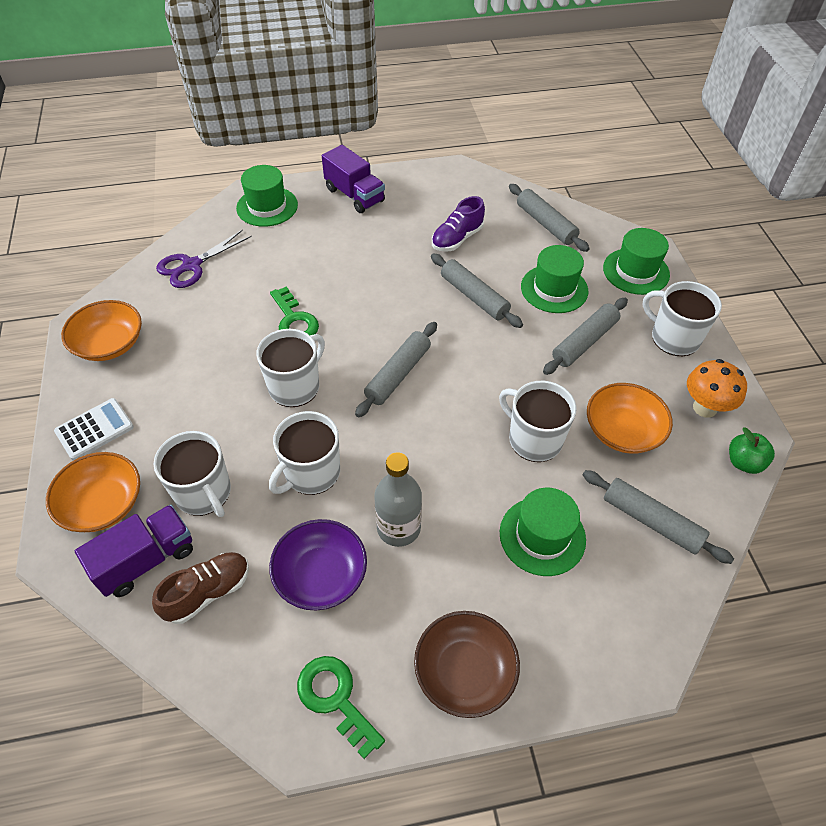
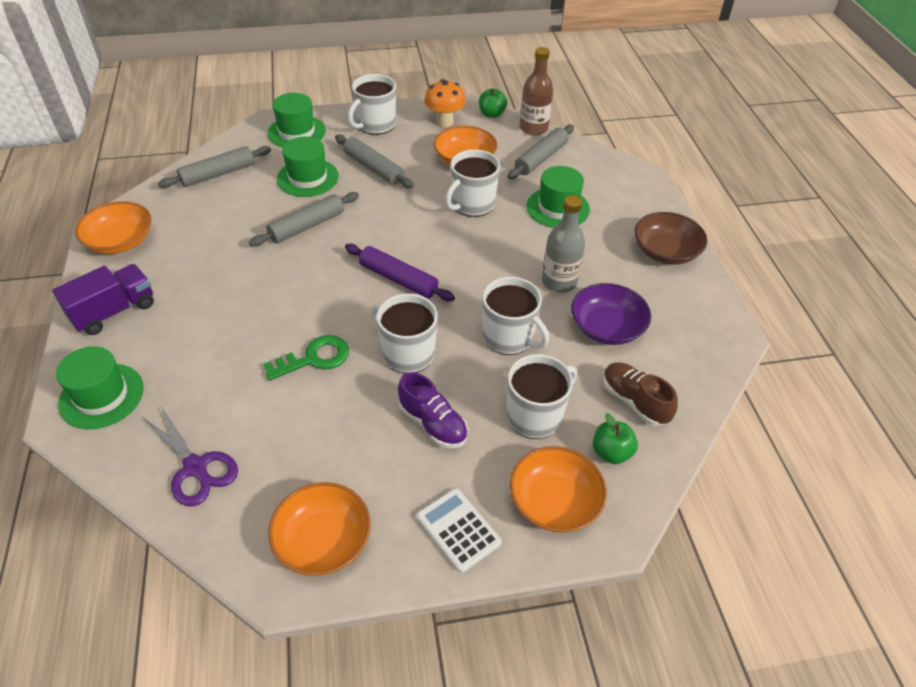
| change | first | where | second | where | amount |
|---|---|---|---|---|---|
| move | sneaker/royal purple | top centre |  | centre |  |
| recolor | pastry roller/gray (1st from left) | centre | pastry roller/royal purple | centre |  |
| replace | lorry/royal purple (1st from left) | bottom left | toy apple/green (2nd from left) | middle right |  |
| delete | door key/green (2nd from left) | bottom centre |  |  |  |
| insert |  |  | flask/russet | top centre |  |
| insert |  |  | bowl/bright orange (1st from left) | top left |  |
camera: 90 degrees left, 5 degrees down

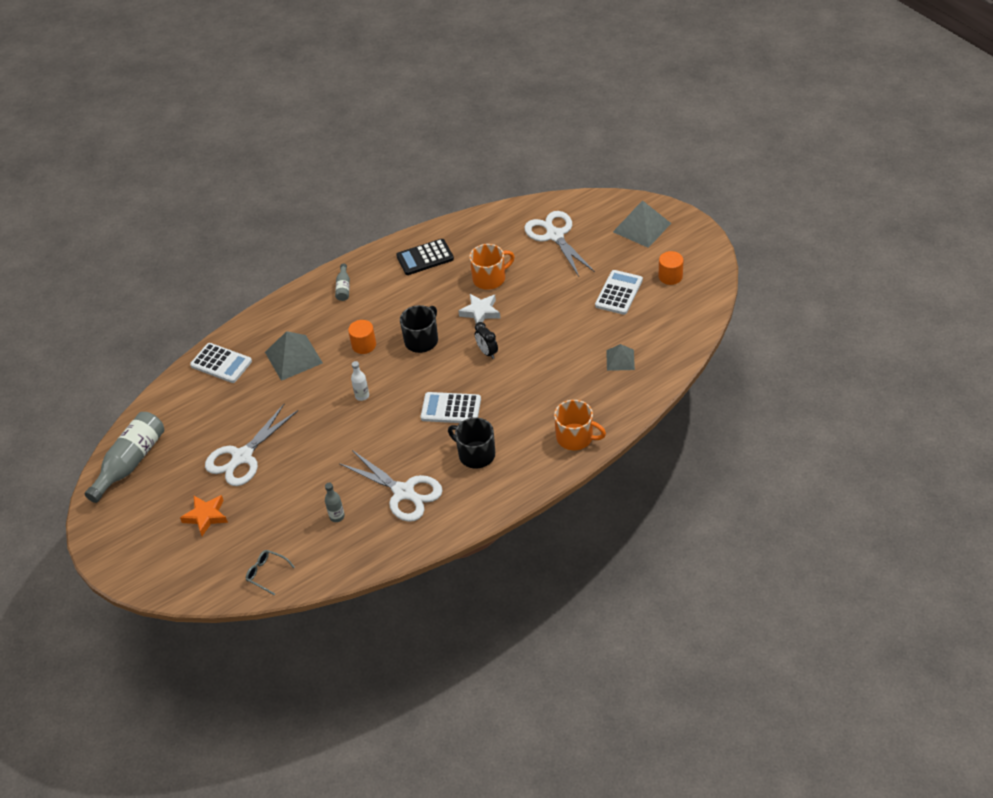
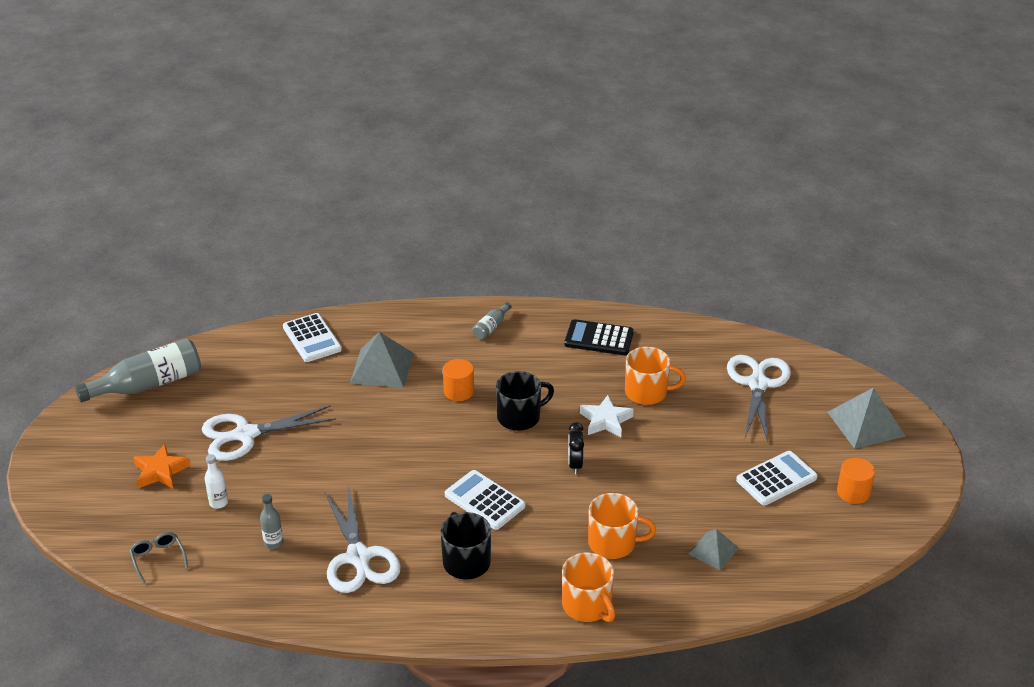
| change | first | where | second | where | amount |
|---|---|---|---|---|---|
| move | flask/snow-white | centre |  | bottom left |  |
| insert |  |  | coffee mug/bright orange (2nd from left) | bottom centre |  |
camera: 30 degrees right, 10 degrees down

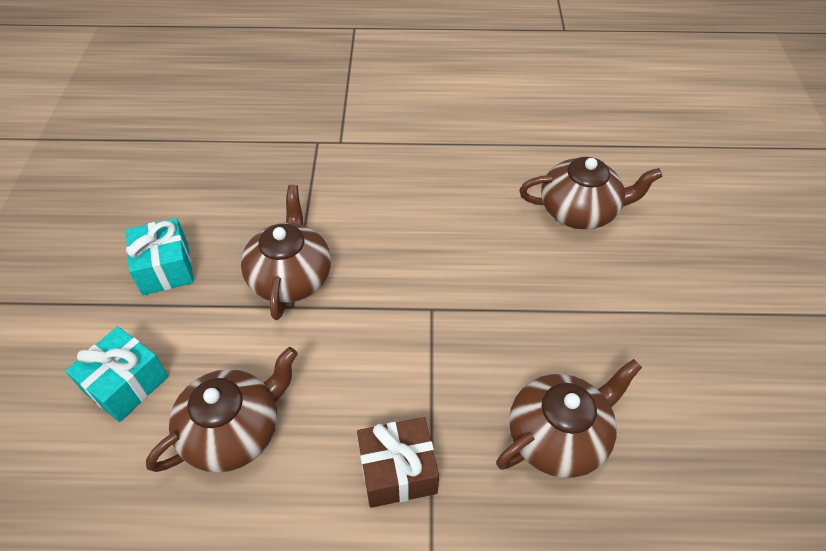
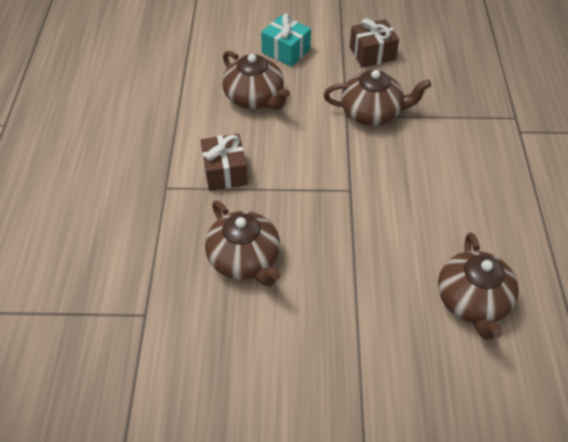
| change | first | where | second | where | amount |
|---|---|---|---|---|---|
| recolor | gift/teal (2nd from left) | middle left | gift/russet (2nd from left) | top centre |  |
camera: 90 degrees right, 0 degrees up

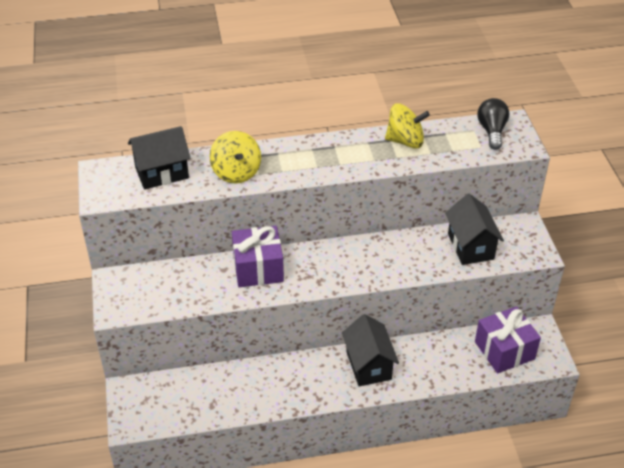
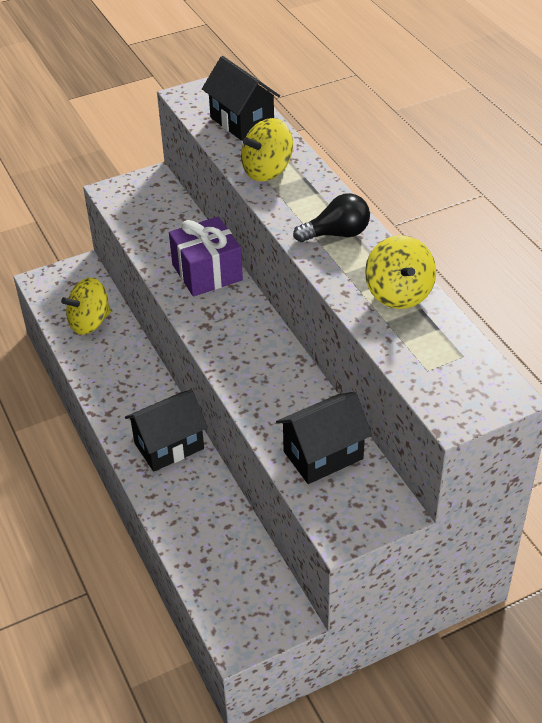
| change | first | where | second | where | amount |
|---|---|---|---|---|---|
| move | bulb/ebony | top right |  | top centre |  |
| delete | gift/royal purple (2nd from left) | bottom right |  |  |  |
| insert |  |  | toy top/yellow (1st from left) | middle left |  |
camera: 75 degrees right, 0 degrees up

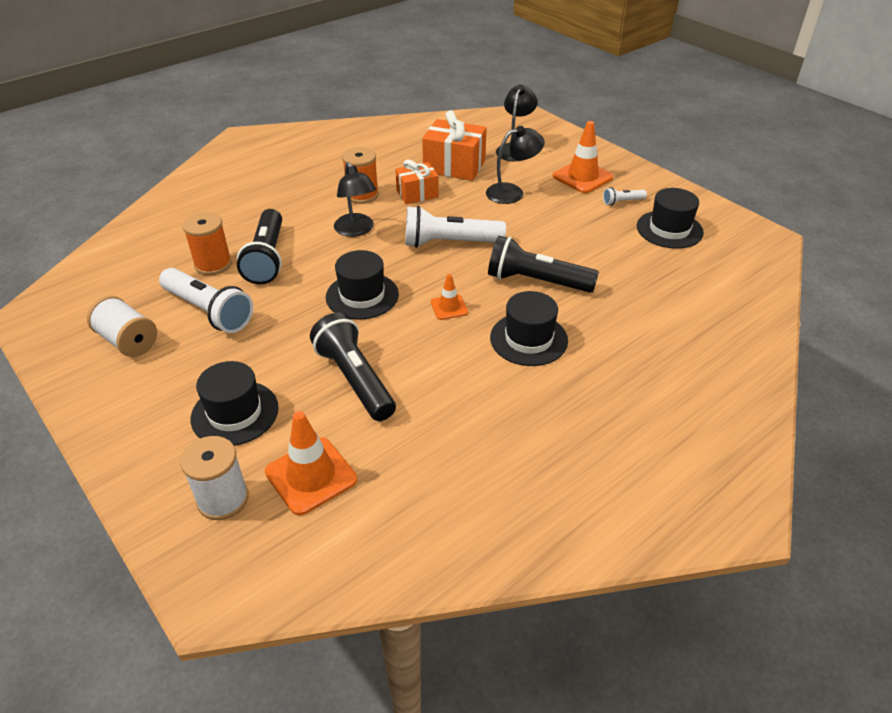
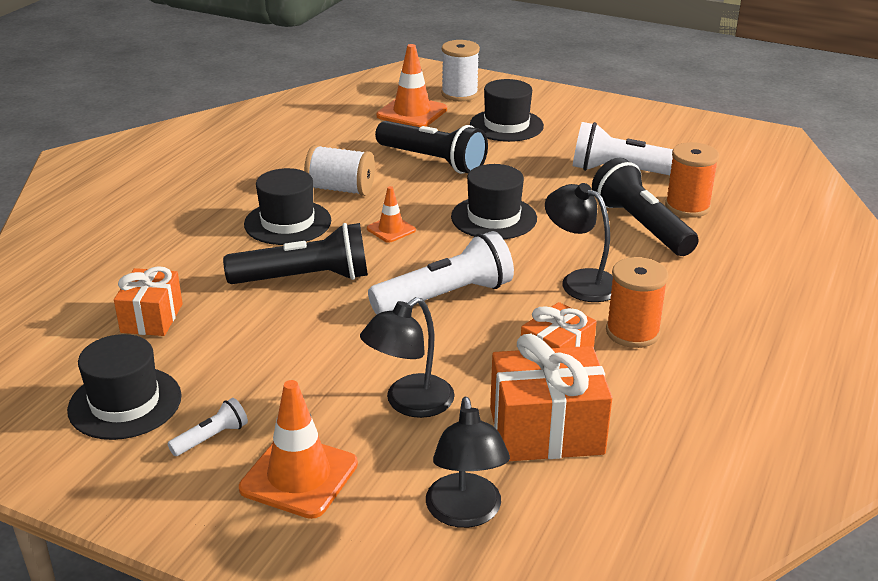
| change | first | where | second | where | amount |
|---|---|---|---|---|---|
| move | spool/snow-white (1st from left) | middle left |  | top centre |  |
| insert |  |  | gift/bright orange (1st from left) | middle left |  |
camera: 155 degrees right, 10 degrees down

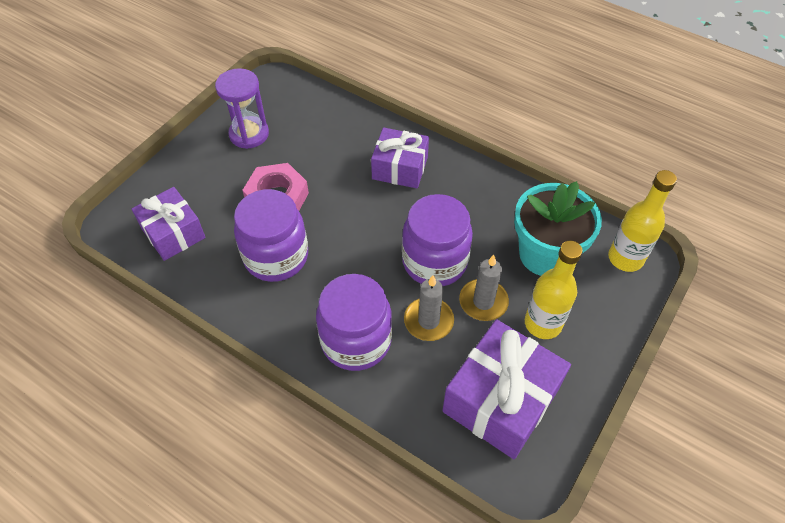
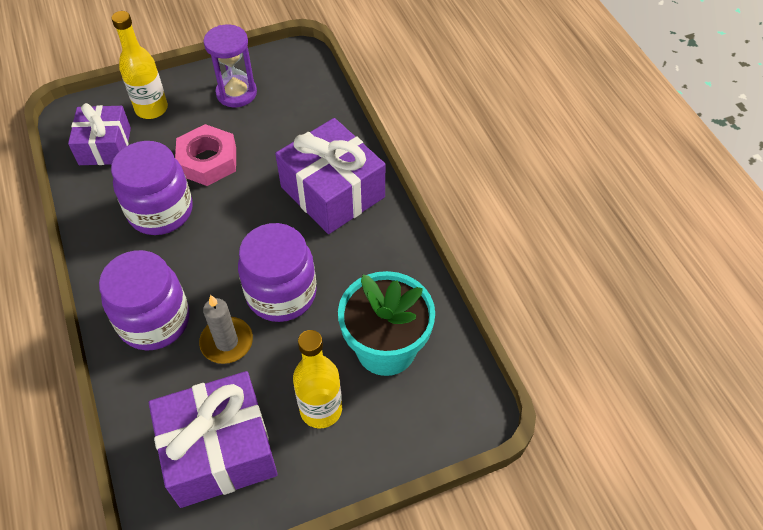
| change | first | where | second | where | amount |
|---|---|---|---|---|---|
| resize | gift/royal purple (2nd from left in the first image) | top centre | gift/royal purple (3rd from left) | top centre | x1.54 |
| move | flask/yellow (2nd from left in the first image) | middle right | flask/yellow (1st from left) | top left |  |
| delete | wax candle/gray (2nd from left) | centre |  |  |  |
camera: 35 degrees right, 0 degrees up

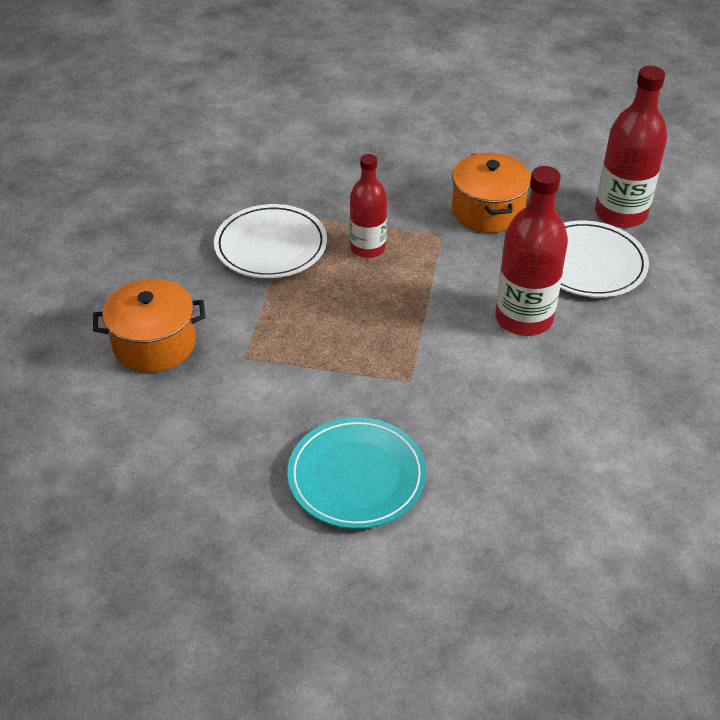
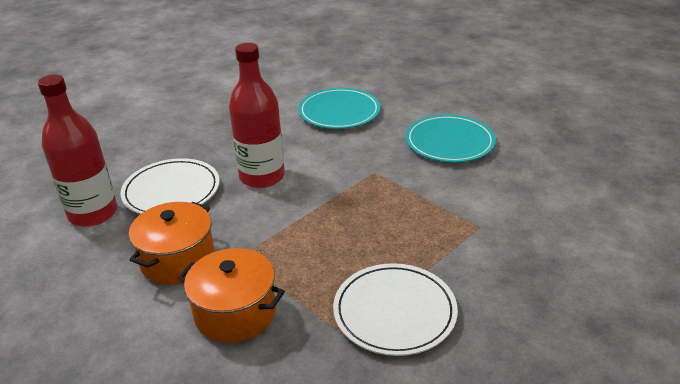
| change | first | where | second | where | amount |
|---|---|---|---|---|---|
| delete | flask/red (1st from left) | top centre |  |  |  |
| move | stockpot/bright orange (1st from left in the first image) | middle left | stockpot/bright orange (2nd from left) | bottom centre |  |
| insert |  |  | dinner plate/teal (1st from left) | top centre |  |
camera: 145 degrees left, 10 degrees down

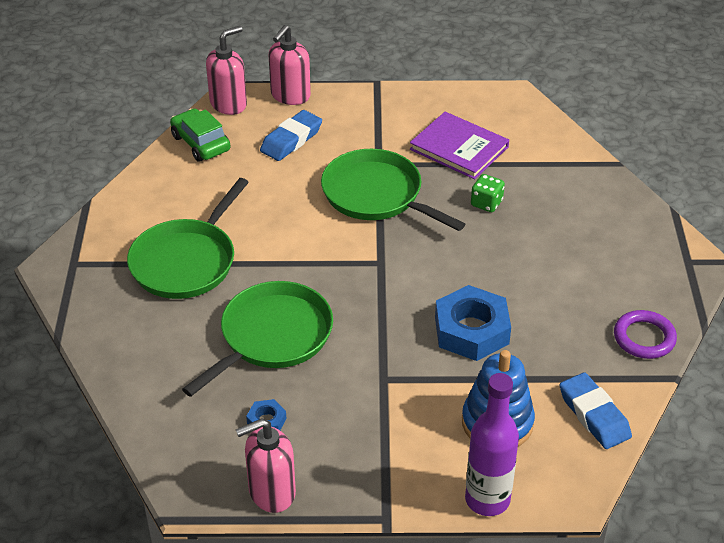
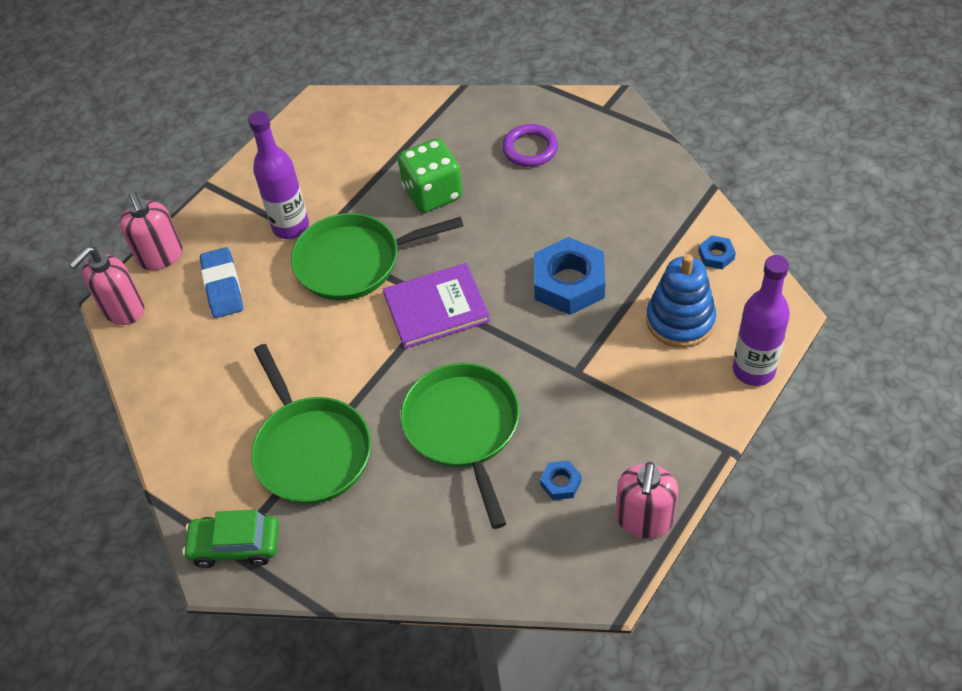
| change | first | where | second | where | amount |
|---|---|---|---|---|---|
| rotate | pump bottle/rose-pink (1st from left) | top left |  | middle left | 135 degrees counterclockwise |
| move | car/green | top left |  | bottom left |  |
| move | book/royal purple | top centre |  | centre |  |
| resize | game die/green | middle right |  | top centre | x1.84 |
| move | hoop/royal purple | middle right |  | top centre |  |
| replace | gum eraser/blue (2nd from left) | bottom right | nut/blue (3rd from left) | middle right |  |
| insert |  |  | flask/royal purple (1st from left) | top left |  |
camera: 50 degrees left, 10 degrees up

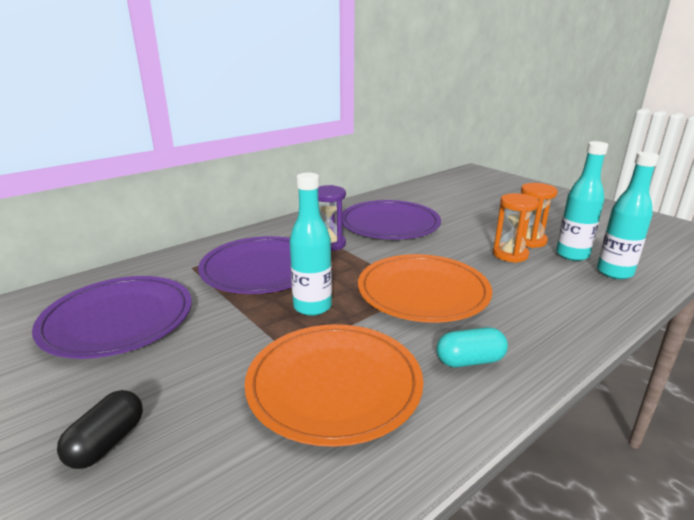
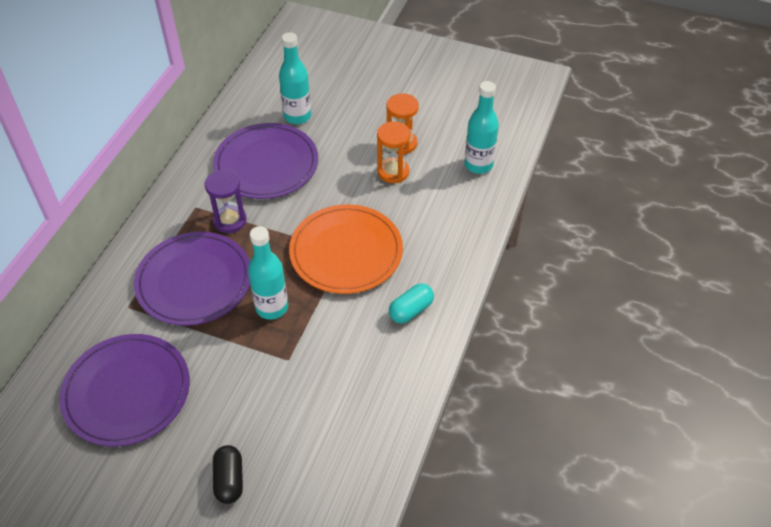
| change | first | where | second | where | amount |
|---|---|---|---|---|---|
| move | flask/teal (2nd from left) | middle right |  | top centre |  |
| delete | dinner plate/bright orange (1st from left) | bottom centre |  |  |  |
camera: 30 degrees left, 25 degrees up

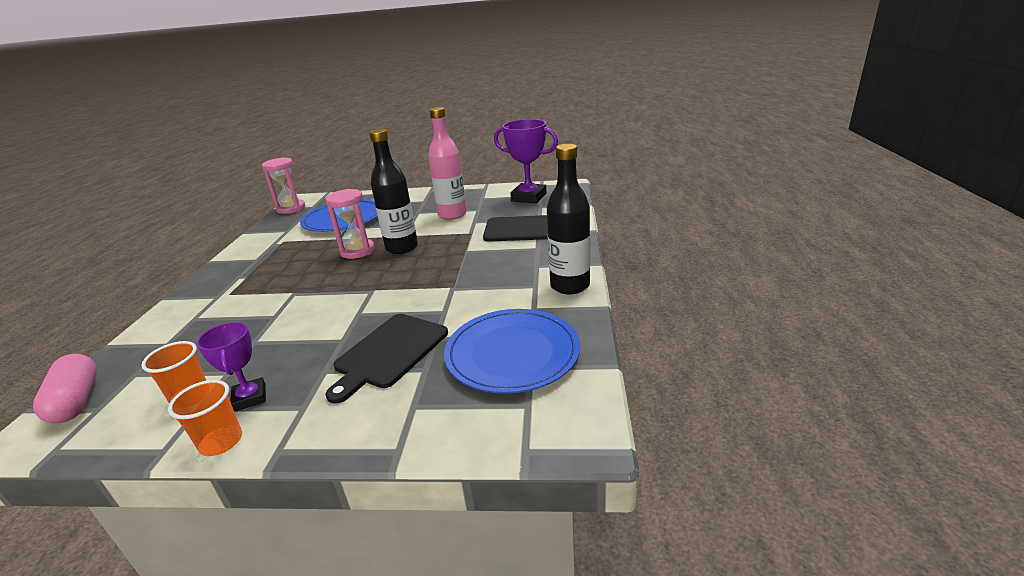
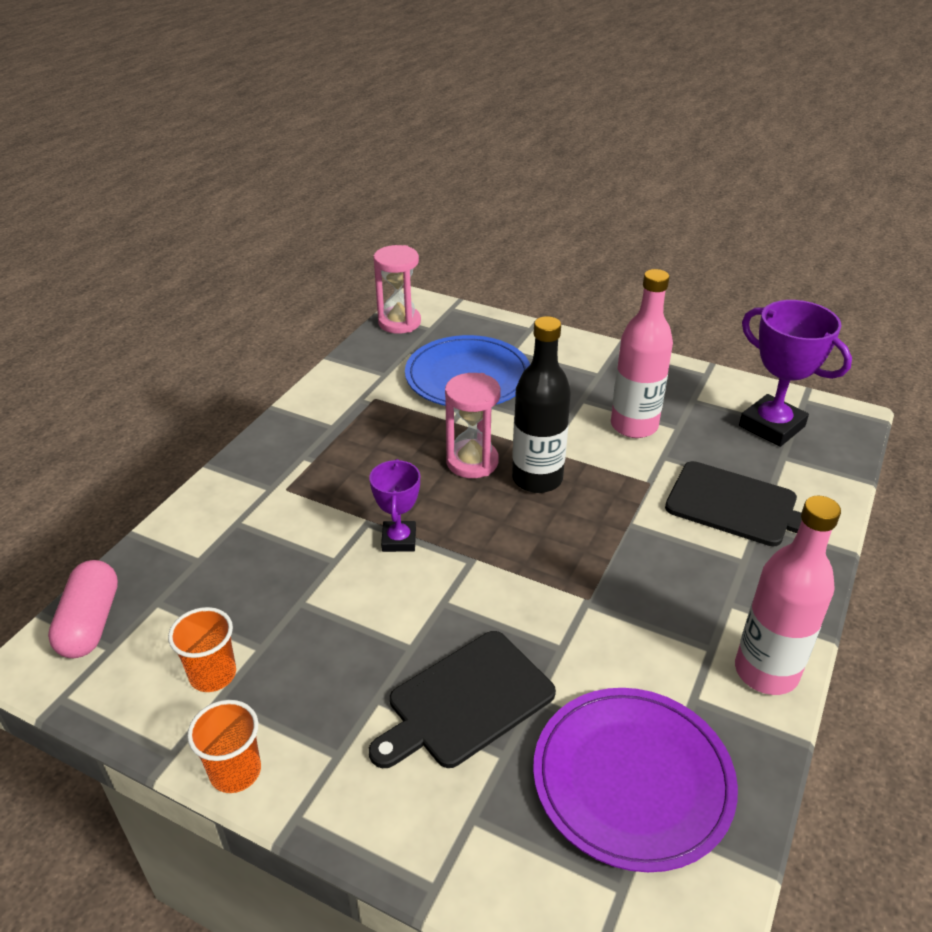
| change | first | where | second | where | amount |
|---|---|---|---|---|---|
| recolor | flask/ebony (2nd from left) | centre | flask/rose-pink (2nd from left) | middle right |  |
| recolor | dinner plate/blue (2nd from left) | centre | dinner plate/royal purple | bottom right |  |
| move | award cup/royal purple (1st from left) | middle left |  | centre |  |
camera: 20 degrees right, 10 degrees up

